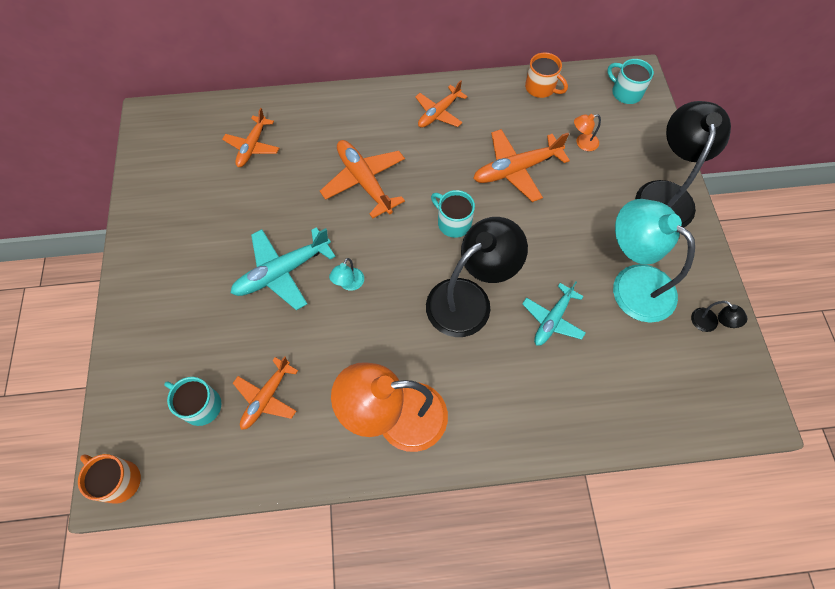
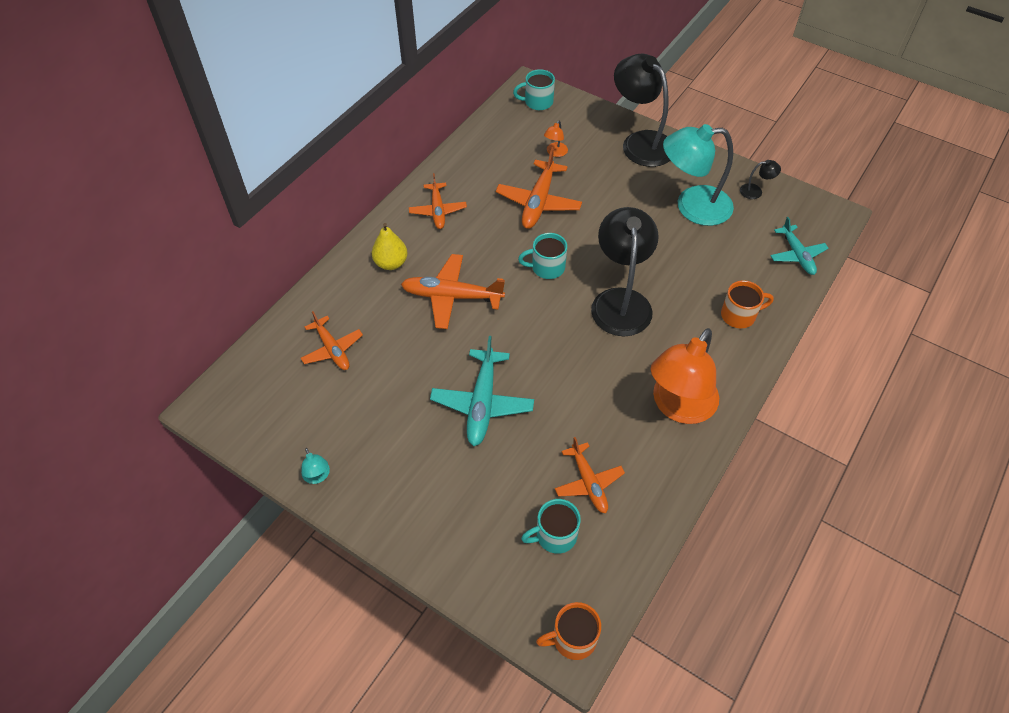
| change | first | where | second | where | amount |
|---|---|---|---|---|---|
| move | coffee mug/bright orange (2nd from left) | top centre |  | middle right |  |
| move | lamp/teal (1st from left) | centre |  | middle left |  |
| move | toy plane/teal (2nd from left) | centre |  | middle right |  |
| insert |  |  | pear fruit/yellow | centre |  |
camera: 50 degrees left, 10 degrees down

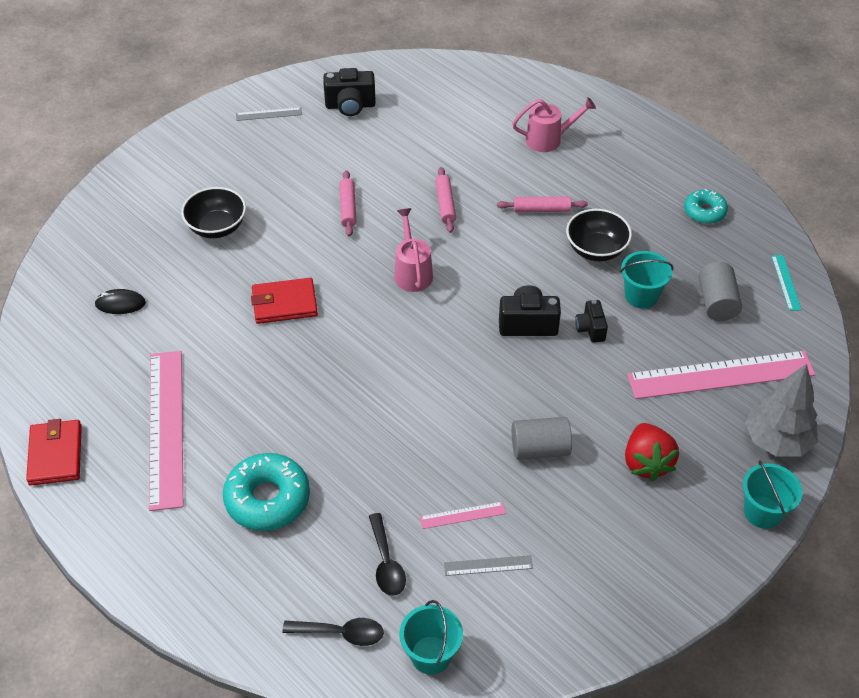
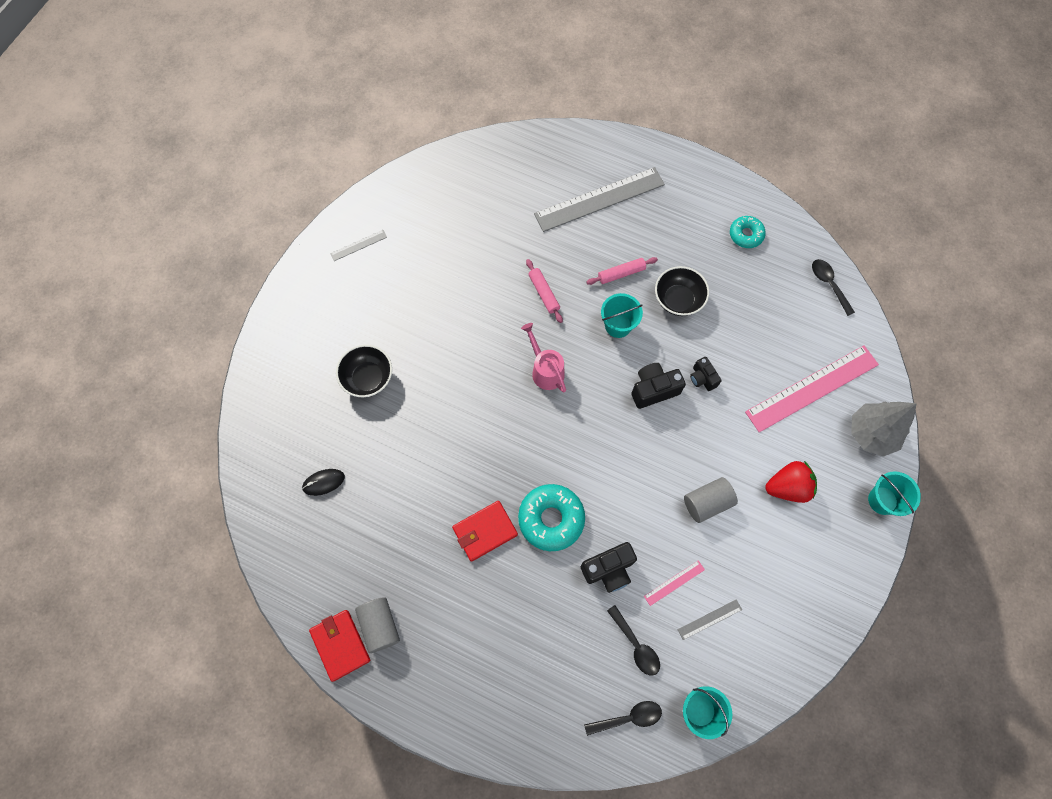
| change | first | where | second | where | amount |
|---|---|---|---|---|---|
| move | camera/ebony (1st from left) | top centre |  | bottom centre |  |
| replace | sprinkling can/rose-pink (2nd from left) | top centre | ruler/gray (2nd from left) | top centre |  |
| delete | pastry roller/rose-pink (1st from left) | top centre |  |  |  |
| move | pail/teal (2nd from left in the first image) | middle right | pail/teal (1st from left) | centre |  |
| replace | ruler/teal | middle right | spoon/ebony (3rd from left) | middle right |  |
| move | cylinder shape/gray (2nd from left in the first image) | middle right | cylinder shape/gray (1st from left) | bottom centre |  |
| move | billfold/red (2nd from left) | middle left |  | centre |  |
| delete | ruler/rose-pink (1st from left) | middle left |  |  |  |
| rotate | toy strawberry/red | middle right |  | middle right | 75 degrees counterclockwise |
| move | doughnut/teal (1st from left) | bottom left |  | centre |  |
camera: 20 degrees left, 20 degrees up

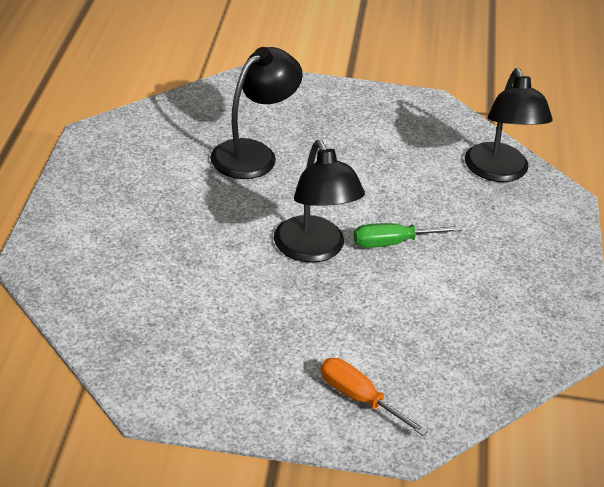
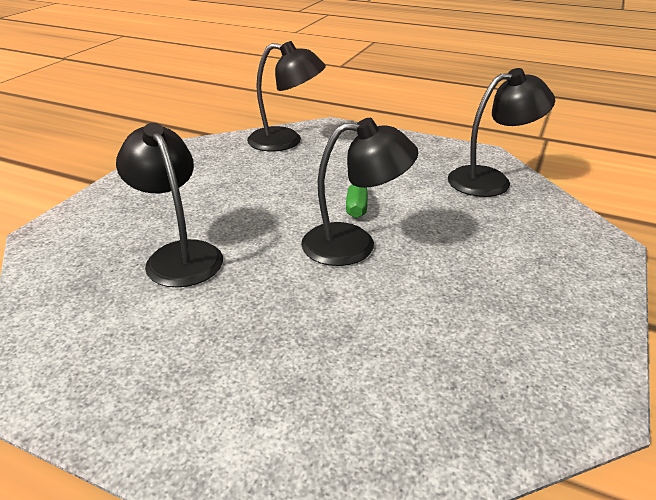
| change | first | where | second | where | amount |
|---|---|---|---|---|---|
| delete | screwdriver/bright orange | bottom centre |  |  |  |
| insert |  |  | lamp/ebony (4th from left) | top right |  |
camera: 70 degrees left, 5 degrees down

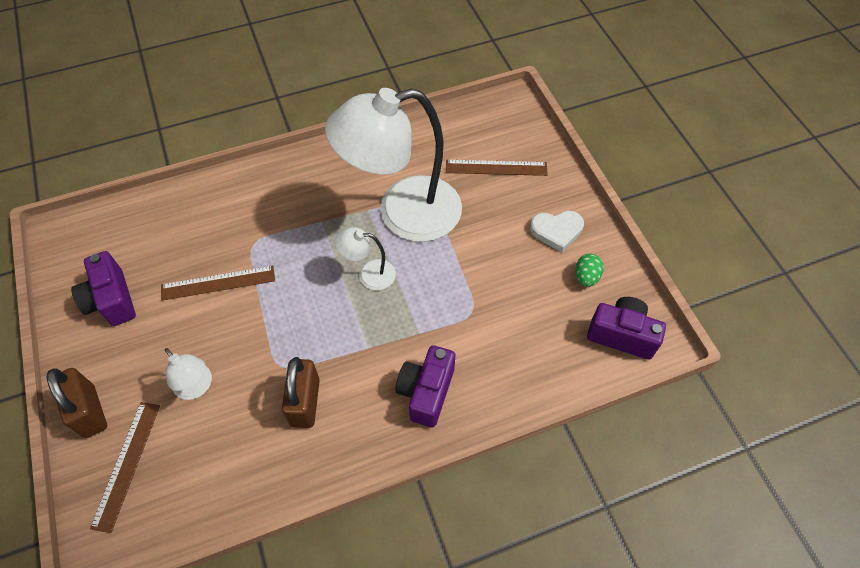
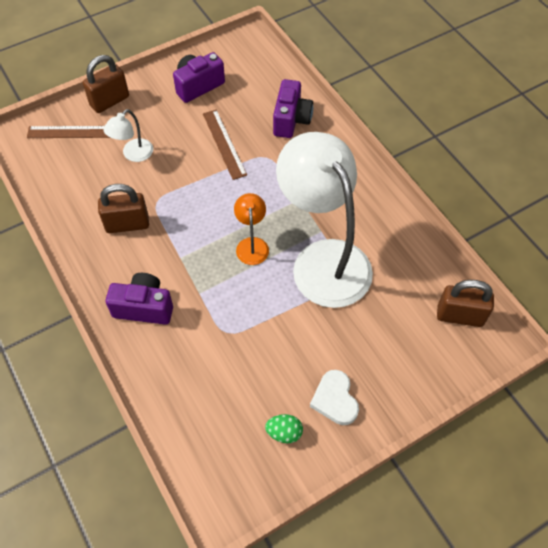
| change | first | where | second | where | amount |
|---|---|---|---|---|---|
| delete | ruler/russet (3rd from left) | top centre |  |  |  |
| recolor | lamp/snow-white (2nd from left) | centre | lamp/bright orange | centre |  |
| move | camera/royal purple (3rd from left) | middle right |  | top centre |  |
| insert |  |  | padlock/russet (3rd from left) | middle right |  |
camera: 80 degrees right, 0 degrees up

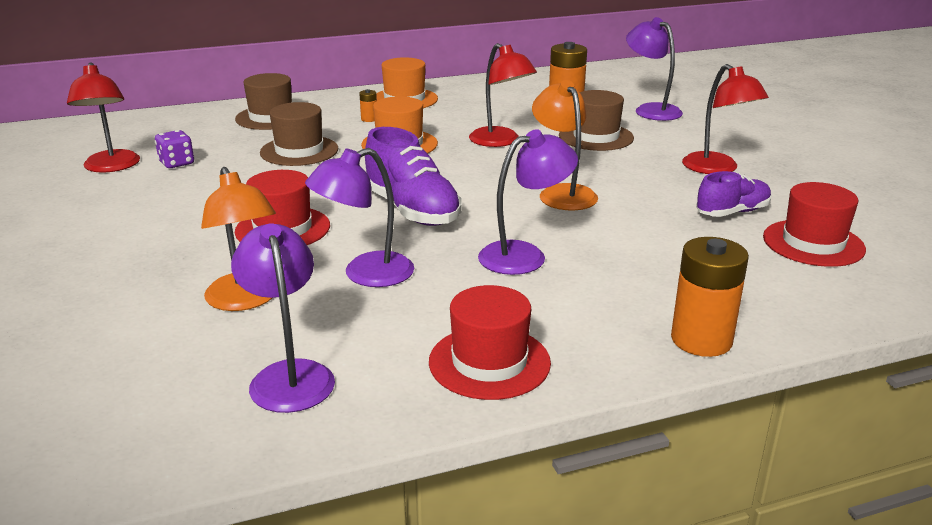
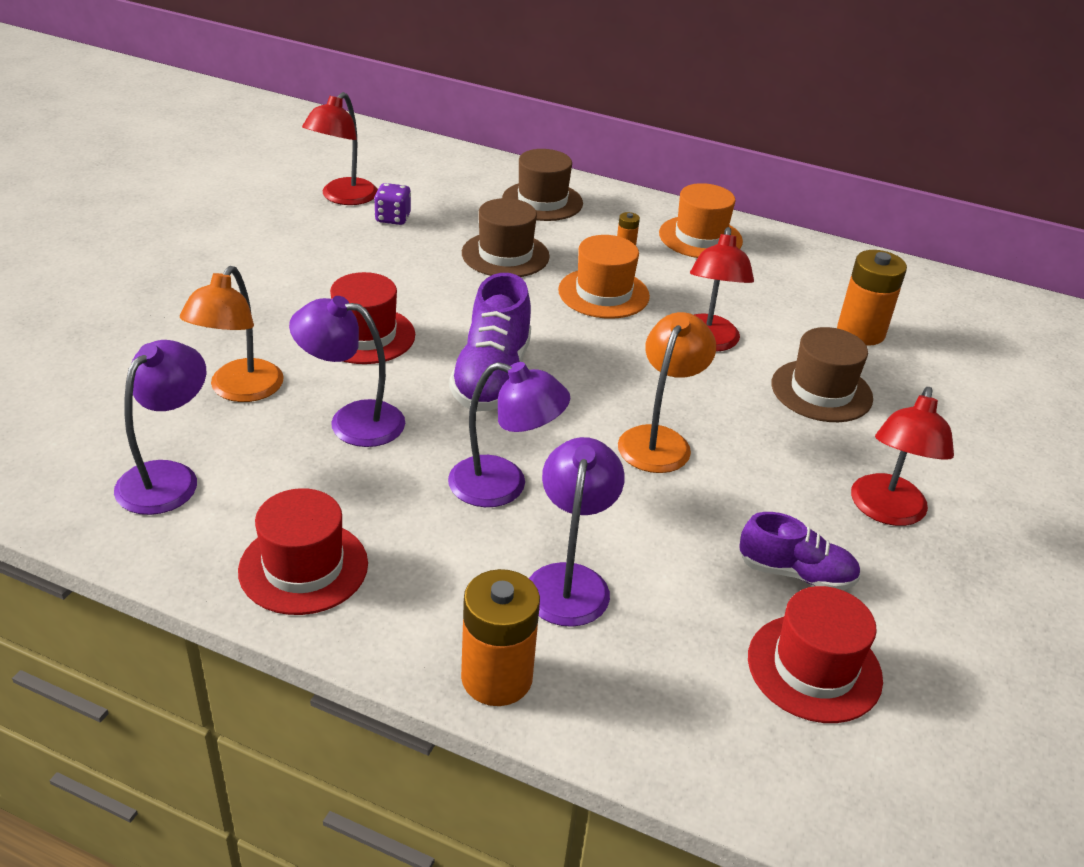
| change | first | where | second | where | amount |
|---|---|---|---|---|---|
| move | lamp/royal purple (4th from left) | top right |  | centre |  |
camera: 40 degrees right, 10 degrees up

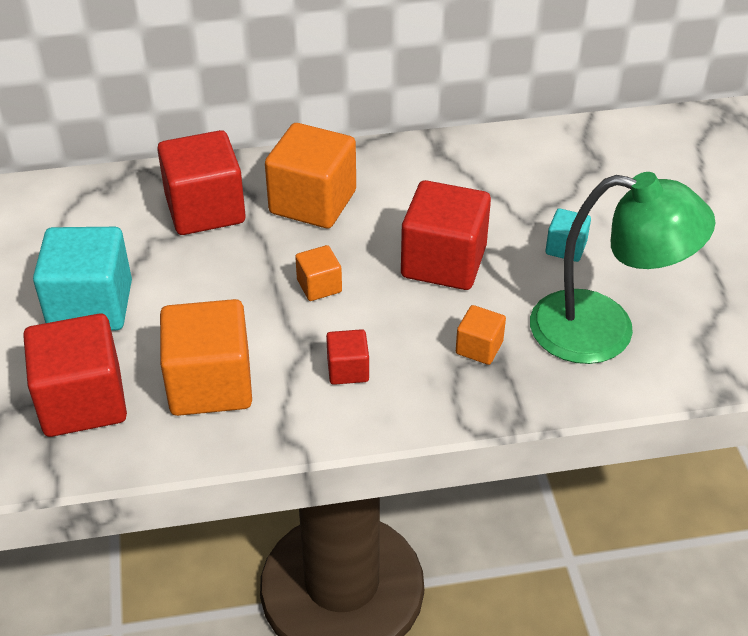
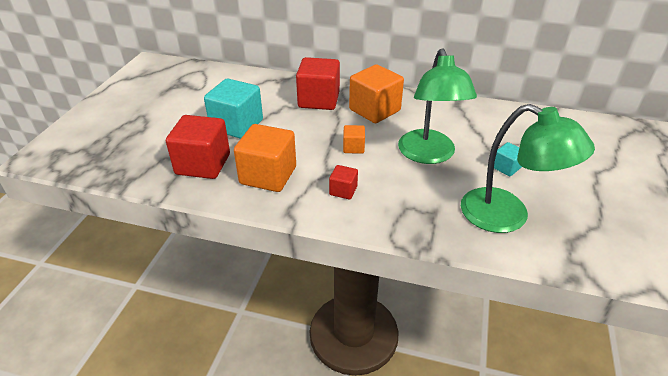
| change | first | where | second | where | amount |
|---|---|---|---|---|---|
| replace | solid cube/red (4th from left) | centre | lamp/green (1st from left) | top centre |  |
| delete | solid cube/bright orange (4th from left) | centre |  |  |  |
camera: 25 degrees right, 5 degrees down

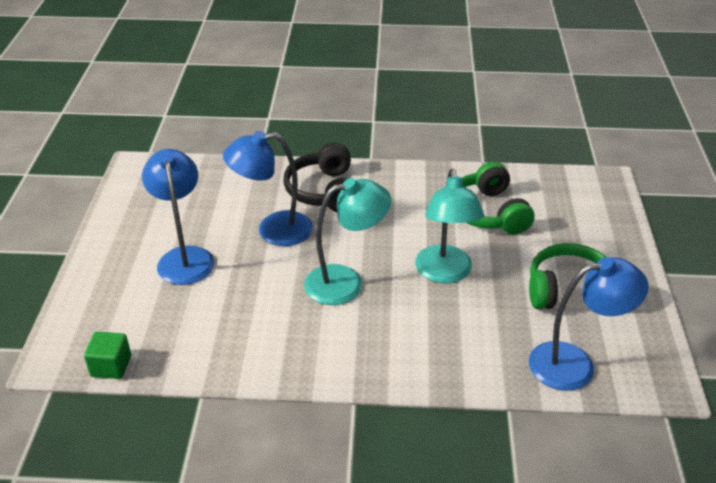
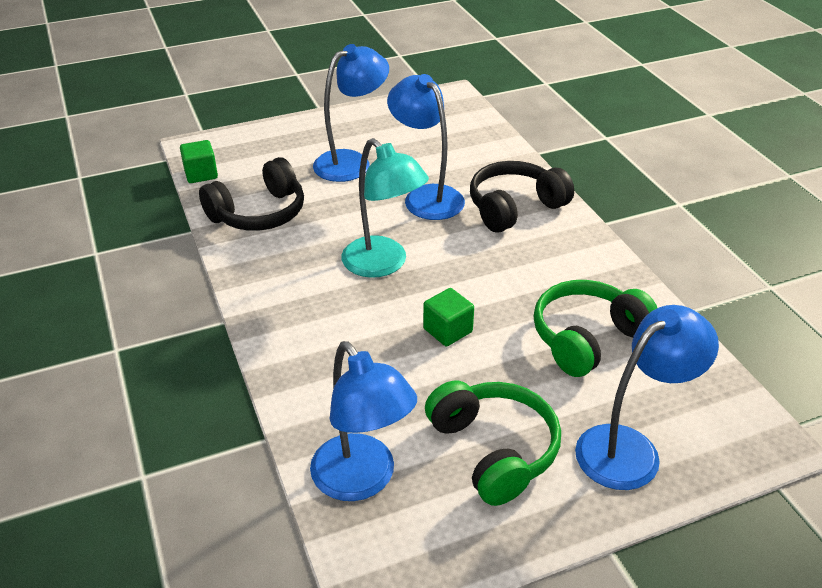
| change | first | where | second | where | amount |
|---|---|---|---|---|---|
| replace | lamp/teal (2nd from left) | centre | solid cube/green (2nd from left) | centre |  |
| insert |  |  | over-ear headphones/ebony (1st from left) | top left |  |
| insert |  |  | lamp/blue (4th from left) | bottom right |  |
camera: 65 degrees right, 0 degrees up

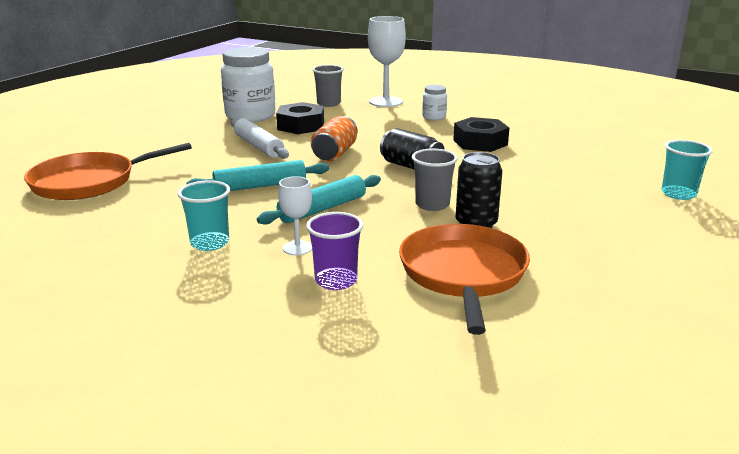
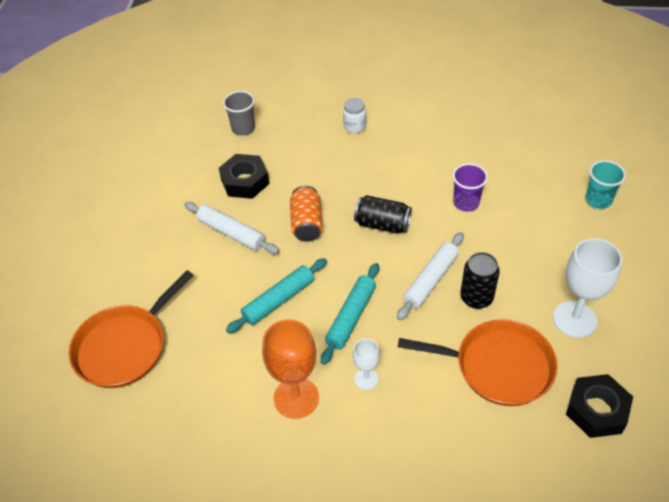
| change | first | where | second | where | amount |
|---|---|---|---|---|---|
| move | chalice/snow-white (2nd from left) | top centre |  | middle right |  |
| delete | jam jar/snow-white (1st from left) | top centre |  |  |  |
| move | nut/ebony (2nd from left) | top centre |  | bottom right |  |
| replace | cup/gray (2nd from left) | centre | pastry roller/snow-white (2nd from left) | centre |  |
| replace | cup/teal (1st from left) | middle left | chalice/bright orange | bottom centre |  |
| move | cup/royal purple | centre |  | middle right |  |
| rotate | pan/bright orange (2nd from left) | centre |  | bottom right | 120 degrees clockwise |
camera: 20 degrees left, 25 degrees up

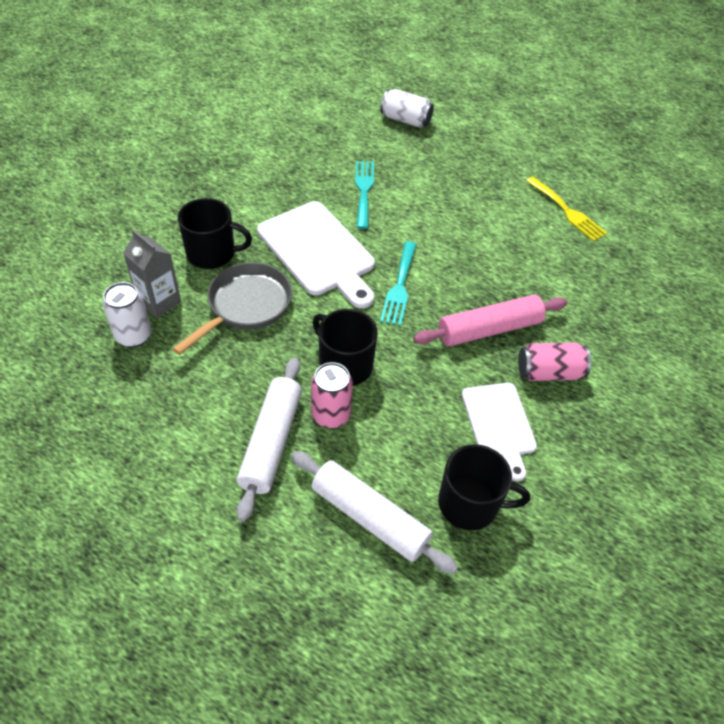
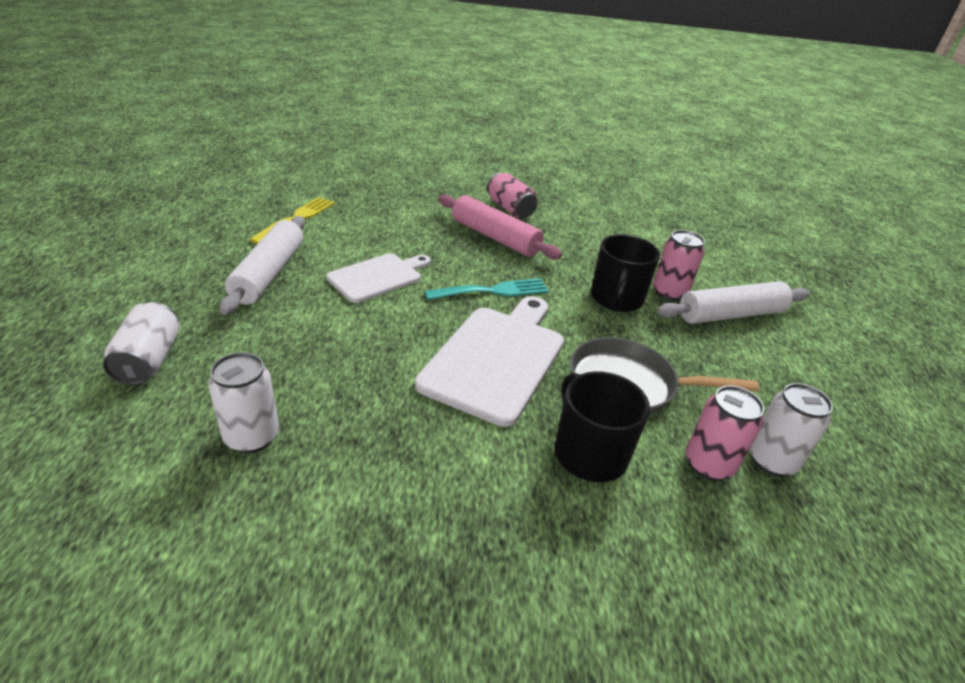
| change | first | where | second | where | amount |
|---|---|---|---|---|---|
| delete | table fork/teal (1st from left) | top centre |  |  |  |
| replace | carton/gray | middle left | tin/rose-pink (3rd from left) | middle right |  |
| move | cutting board/snow-white (2nd from left in the first image) | middle right | cutting board/snow-white (1st from left) | centre |  |
| delete | coffee mug/ebony (3rd from left) | bottom right |  |  |  |
| move | pastry roller/snow-white (2nd from left in the first image) | bottom centre | pastry roller/snow-white (1st from left) | middle left |  |
| insert |  |  | tin/snow-white (2nd from left) | middle left |  |
camera: 120 degrees left, 15 degrees down

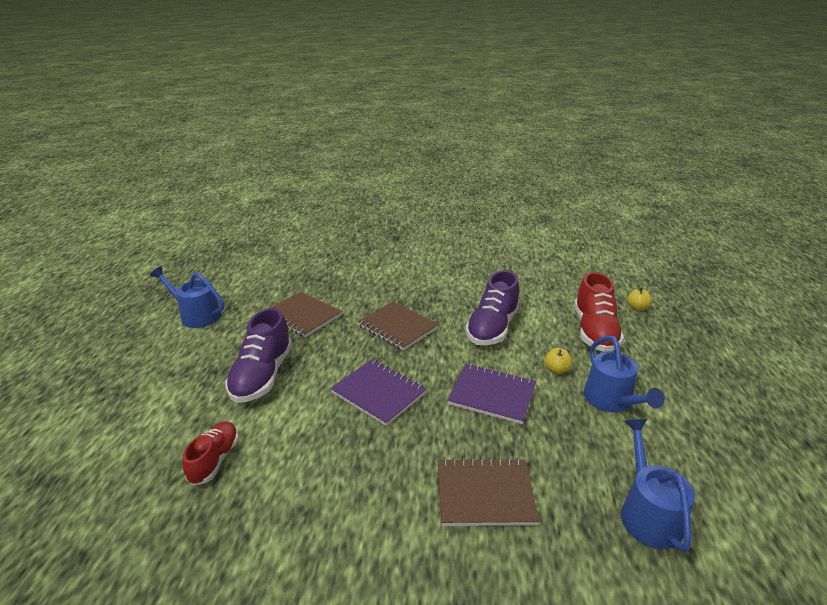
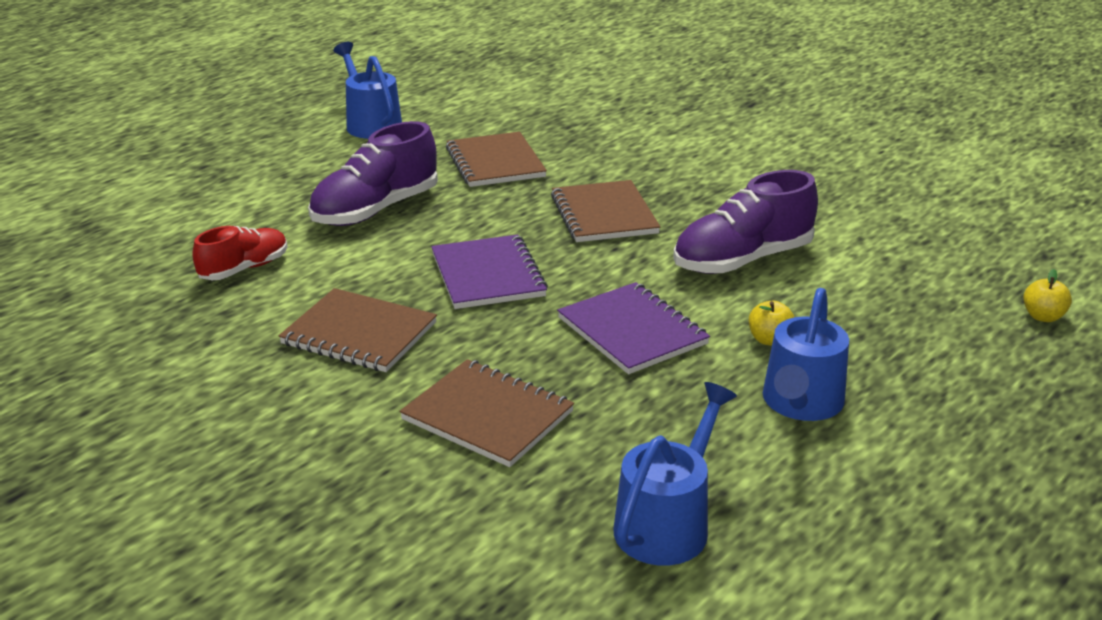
| change | first | where | second | where | amount |
|---|---|---|---|---|---|
| delete | sneaker/red (2nd from left) | middle right |  |  |  |
| insert |  |  | notebook/russet (1st from left) | middle left |  |
camera: 35 degrees right, 0 degrees up

